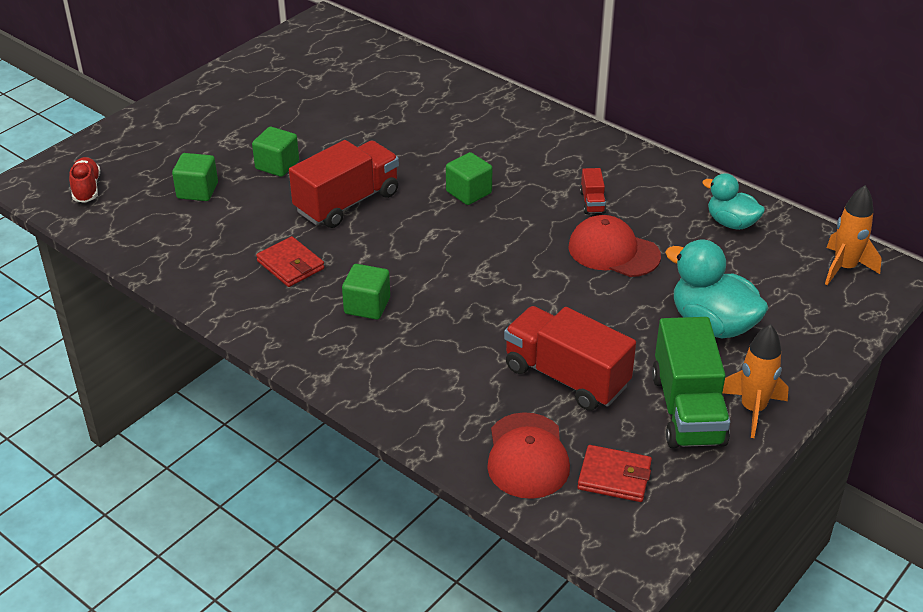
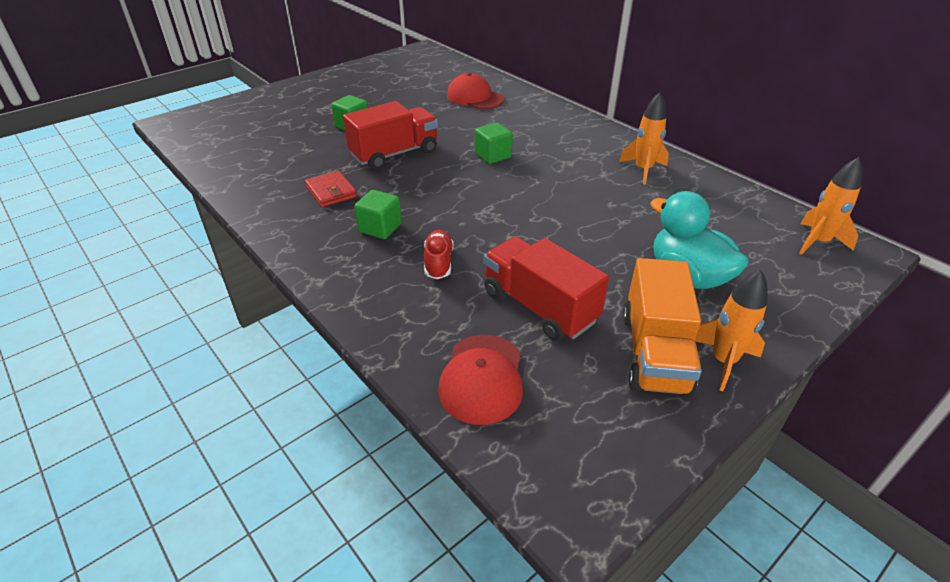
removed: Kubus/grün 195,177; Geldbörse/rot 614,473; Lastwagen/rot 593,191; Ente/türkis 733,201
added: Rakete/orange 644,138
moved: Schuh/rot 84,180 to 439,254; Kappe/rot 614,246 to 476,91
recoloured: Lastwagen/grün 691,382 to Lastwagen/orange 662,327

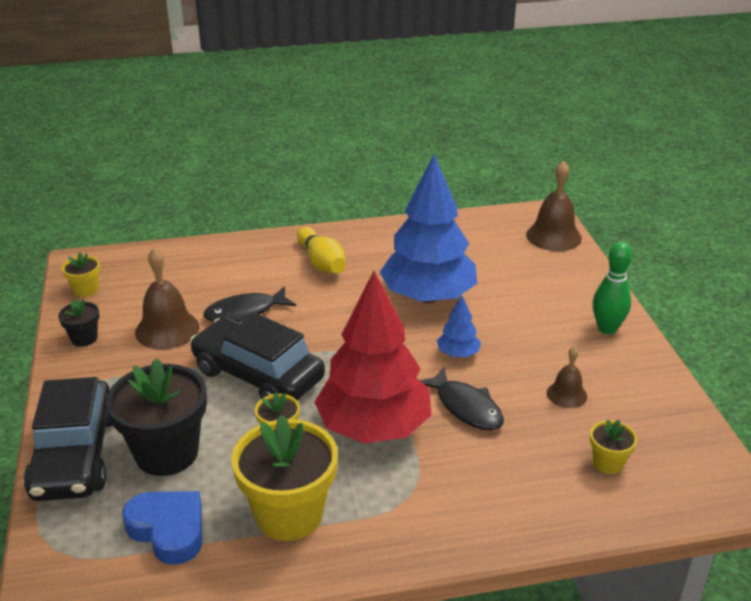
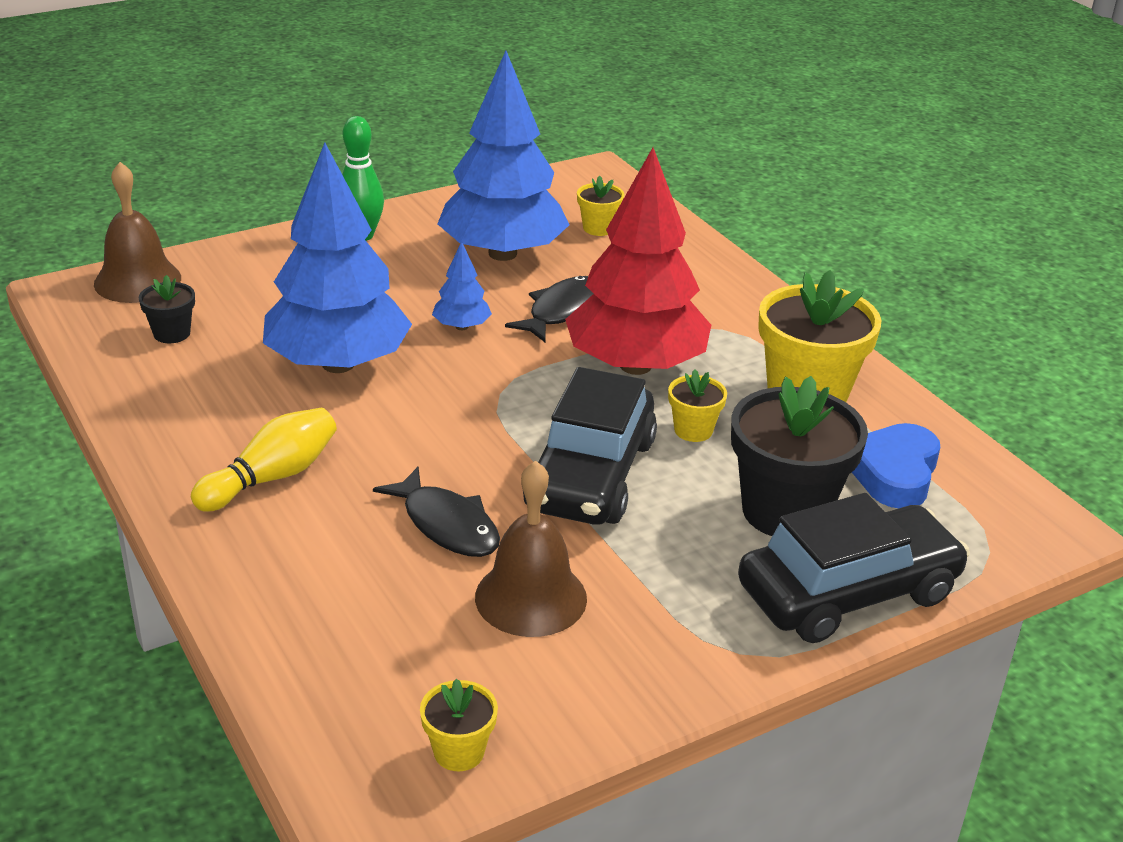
moved: Blumentopf/schwarz 78,322 to 167,309
replaced: Glocke/braun 567,377 to Baum/blau 503,156

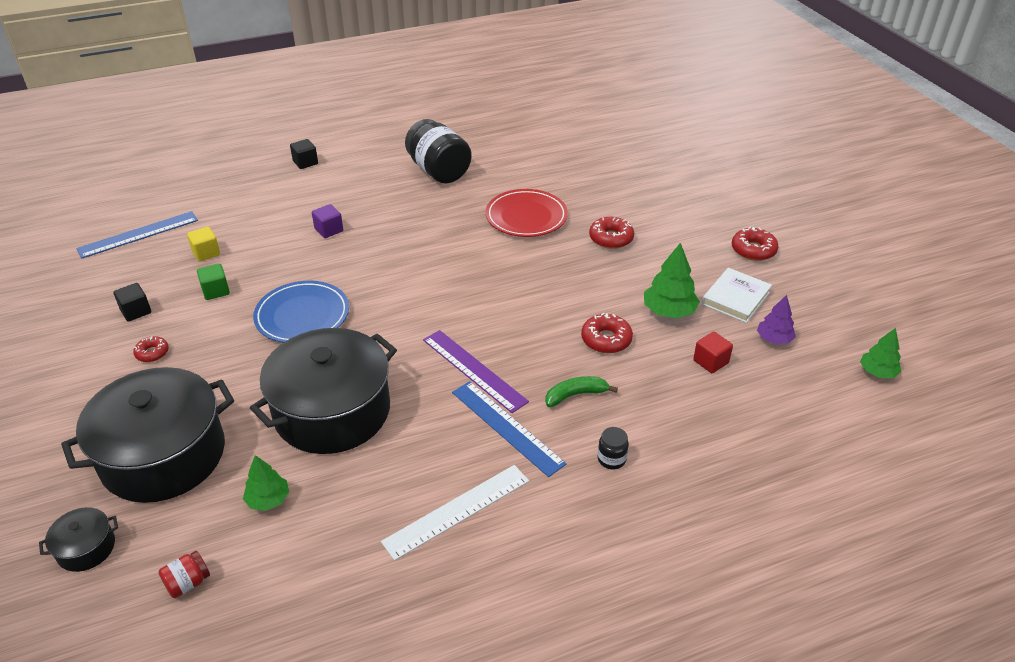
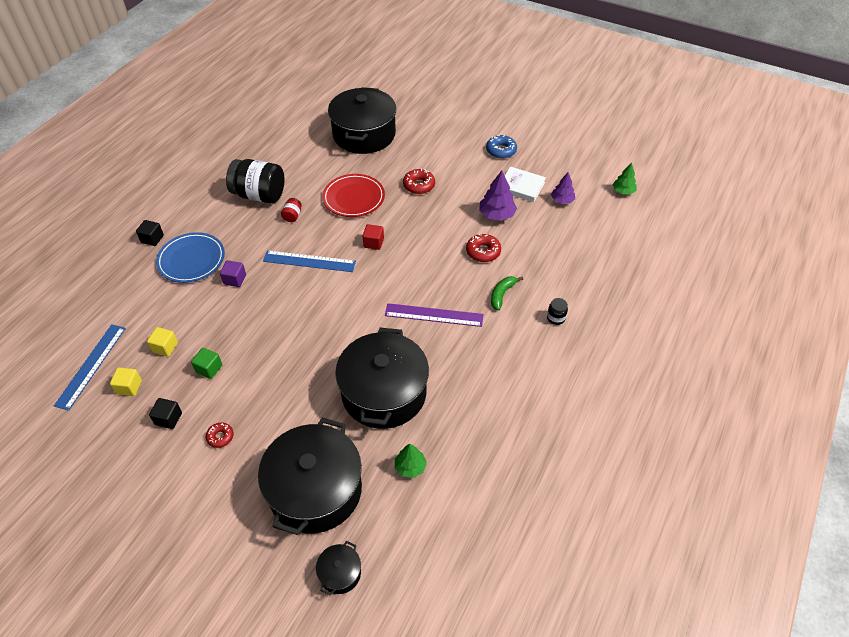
removed: Lineal/weiß 455,513
added: Kubus/gelb 126,381; Kochtopf/schwarz 362,120
moved: Einmachglas/rot 184,574 to 291,210; Teller/blau 301,312 to 190,257; Lineal/blau 509,429 to 309,261; Kubus/rot 713,352 to 373,237
recoloured: Baum/grün 672,280 to Baum/lila 498,196; Donut/rot 755,244 to Donut/blau 501,147
turned: Buch/weiß 737,295 = 525,184 60 degrees counterclockwise

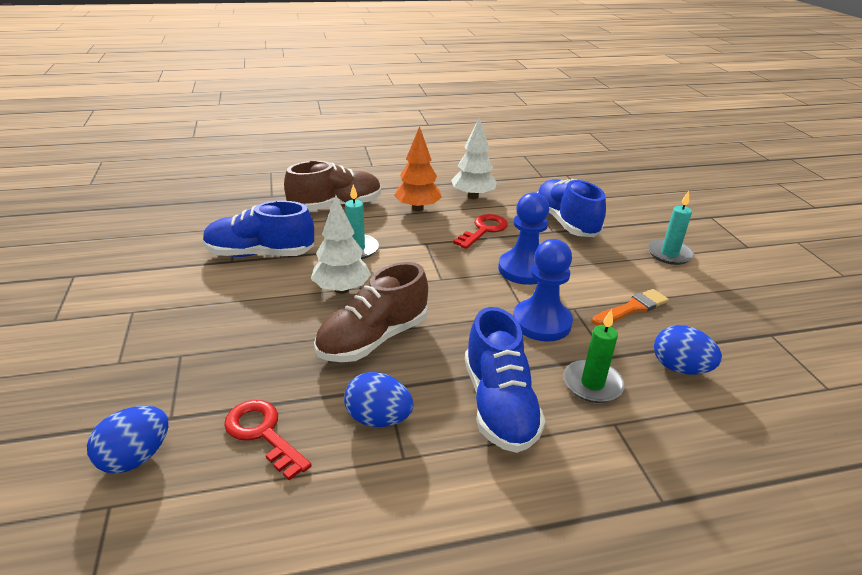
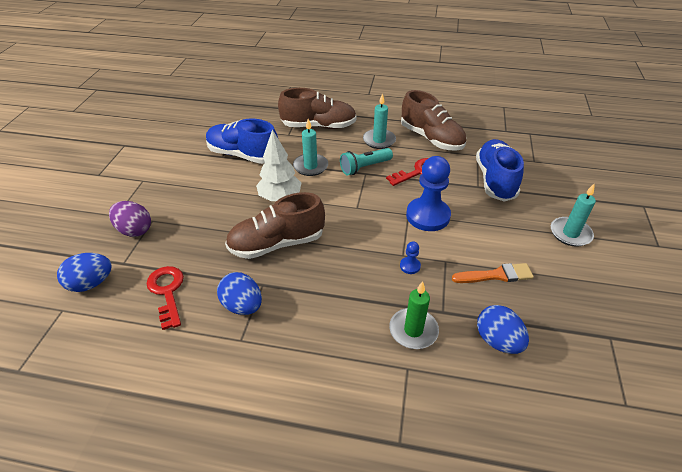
removed: Schuh/blau 505,380
added: Ei/lila 130,219; Taschenlampe/türkis 366,161
replaced: Baum/orange 418,168 to Kerze/türkis 379,121; Baum/weiß 474,158 to Schuh/braun 433,120
resized: Bauer/blau 543,290 = 410,257 x0.42

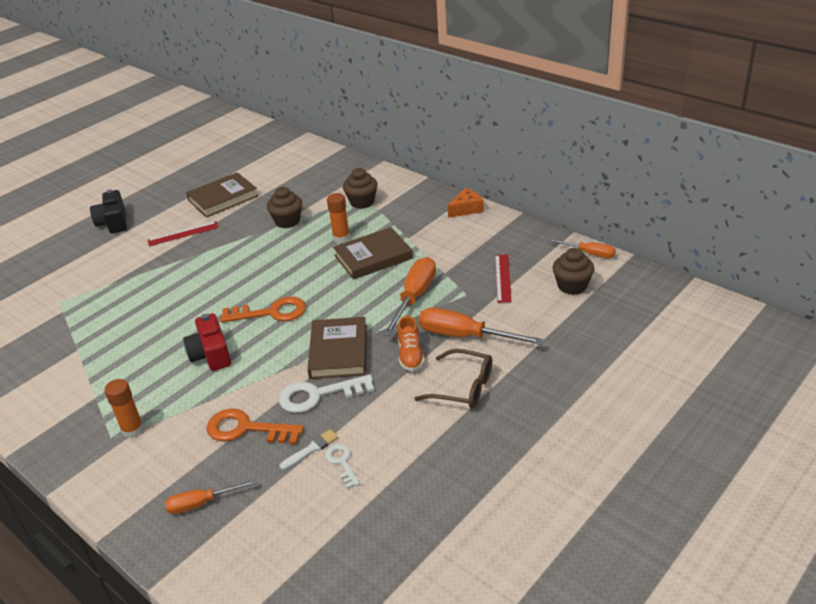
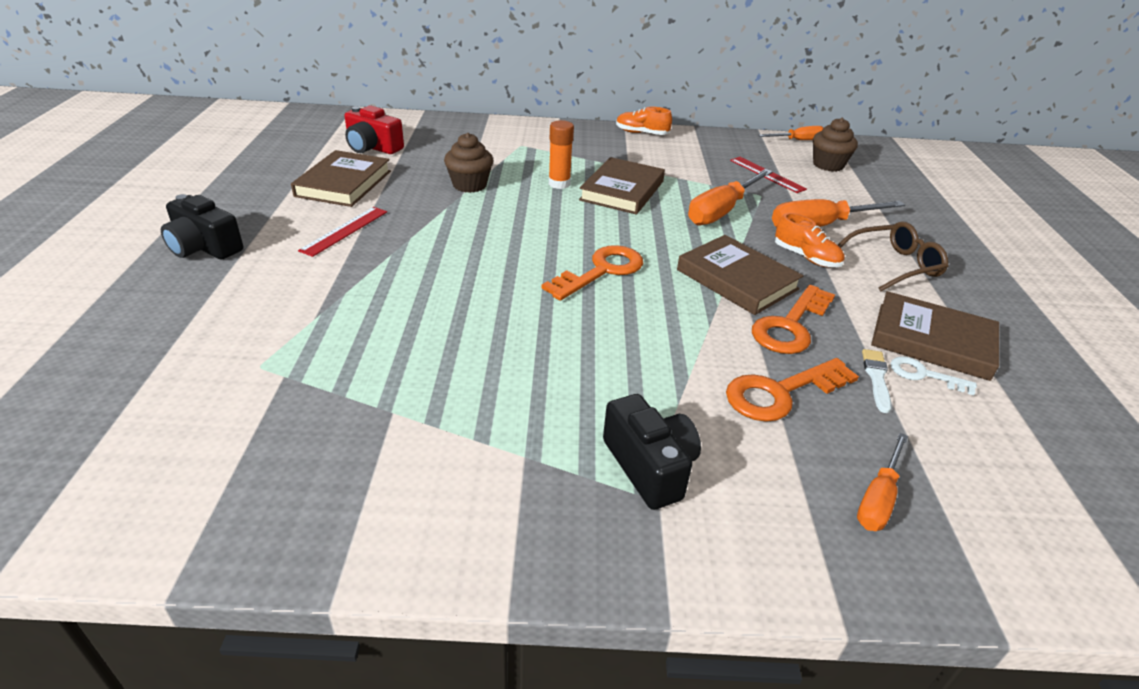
removed: Muffin/braun 360,188
added: Buch/braun 935,336
moved: Kamera/rot 207,342 to 374,130
replaced: Klebestift/orange 124,408 to Kamera/schwarz 652,452; Käse/orange 466,203 to Schuh/orange 644,121
recoloured: Schlüssel/weiß 326,393 to Schlüssel/orange 793,319
turned: Schraubenzieher/orange 409,296 = 730,197 120 degrees counterclockwise

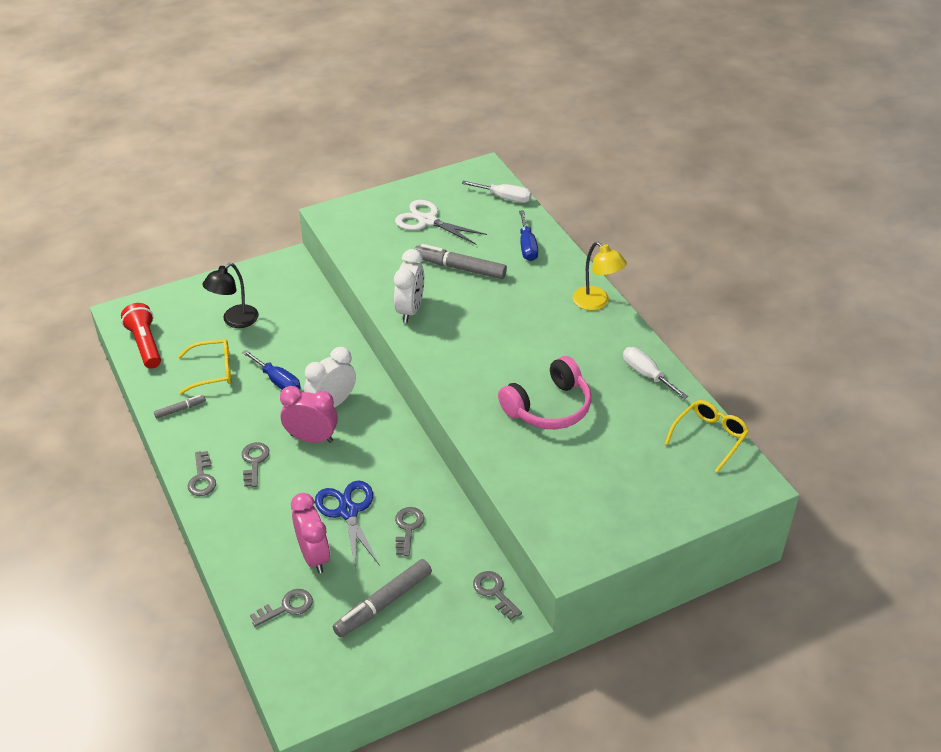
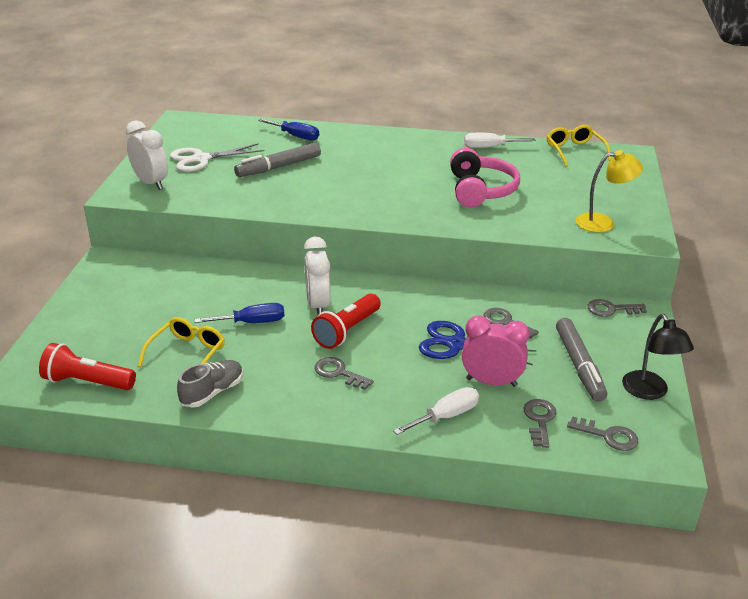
moved: Schlüssel/grau 202,473 to 602,433; Lampe/schwarz 230,295 to 658,357; Wecker/weiß 409,286 to 147,155; Schraubenzieher/weiß 496,192 to 436,411; Lampe/gelb 600,276 to 609,191
replaced: Filzstift/grau 180,407 to Schuh/grau 210,384; Wecker/rosa 309,414 to Taschenlampe/rot 346,321

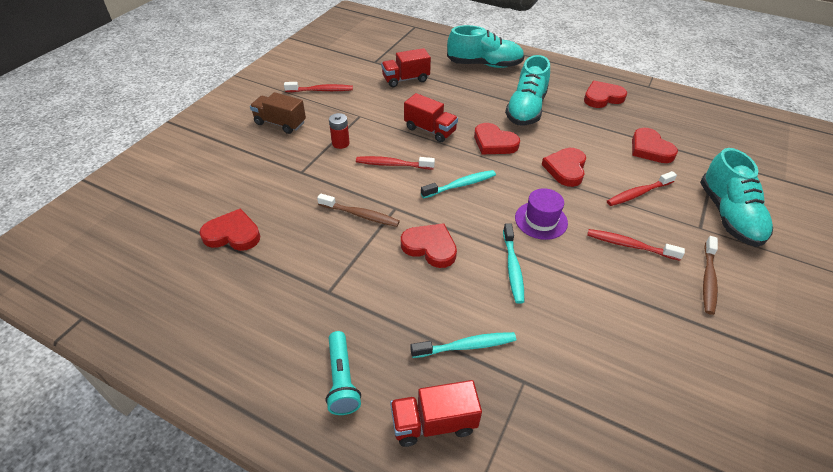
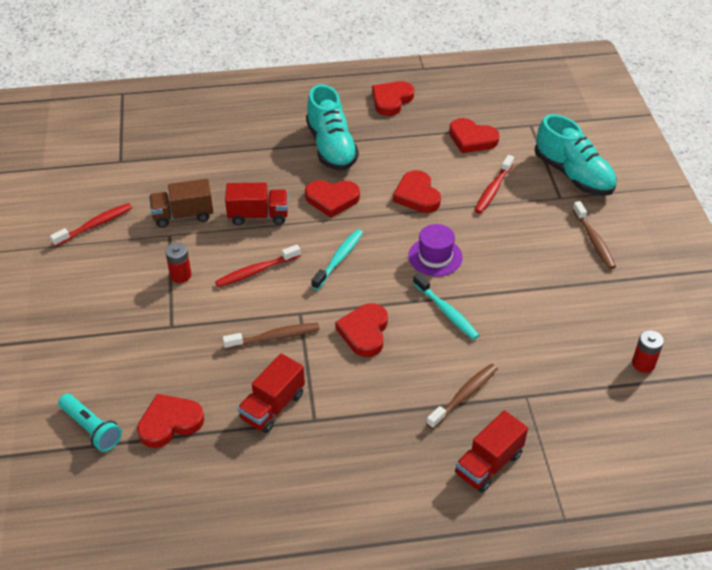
removed: Schuh/türkis 485,46; Zahnbürste/rot 636,245
added: Batterie/rot 648,351
moved: Lastwagen/braun 278,113 to 181,203; Taschenlampe/türkis 343,373 to 90,423; Lastwagen/rot 406,67 to 271,393
recoloured: Zahnbürste/türkis 463,345 to Zahnbürste/braun 462,396
turned: Herz/rot 429,245 = 361,330 75 degrees counterclockwise

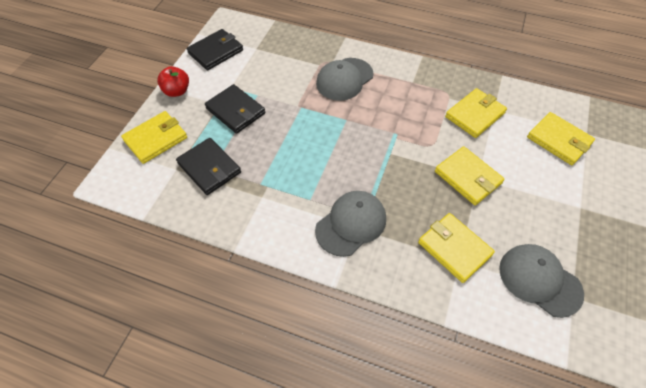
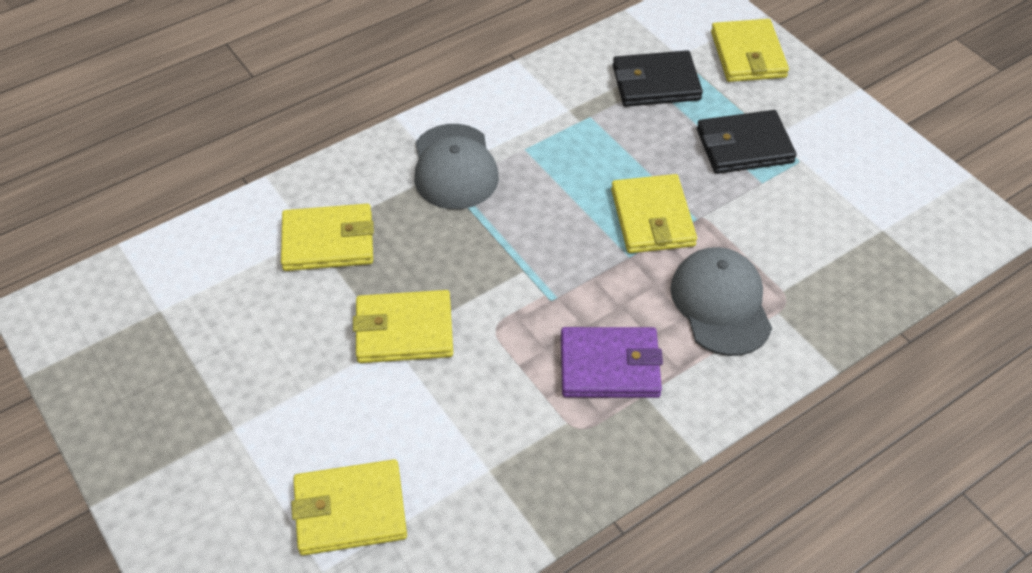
removed: Apfel/rot 173,81; Geldbörse/schwarz 215,49; Kappe/grau 541,281
added: Geldbörse/lila 612,362
moved: Geldbörse/gelb 476,113 to 654,213

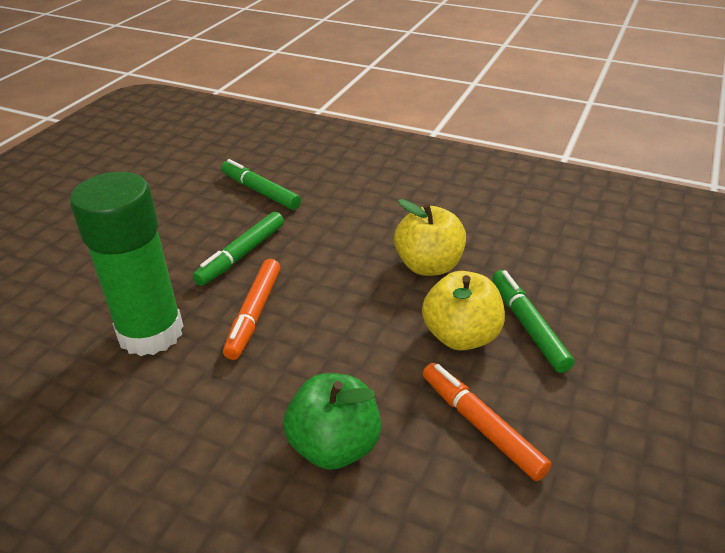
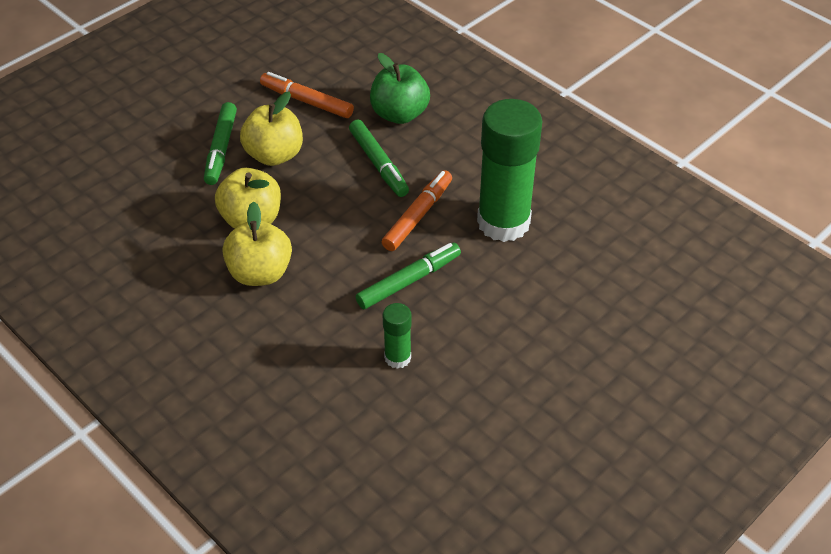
added: Apfel/gelb 257,244; Klebestift/grün 397,336
moved: Filzstift/grün 261,184 to 379,158
turned: Filzstift/orange 487,422 = 307,95 135 degrees clockwise

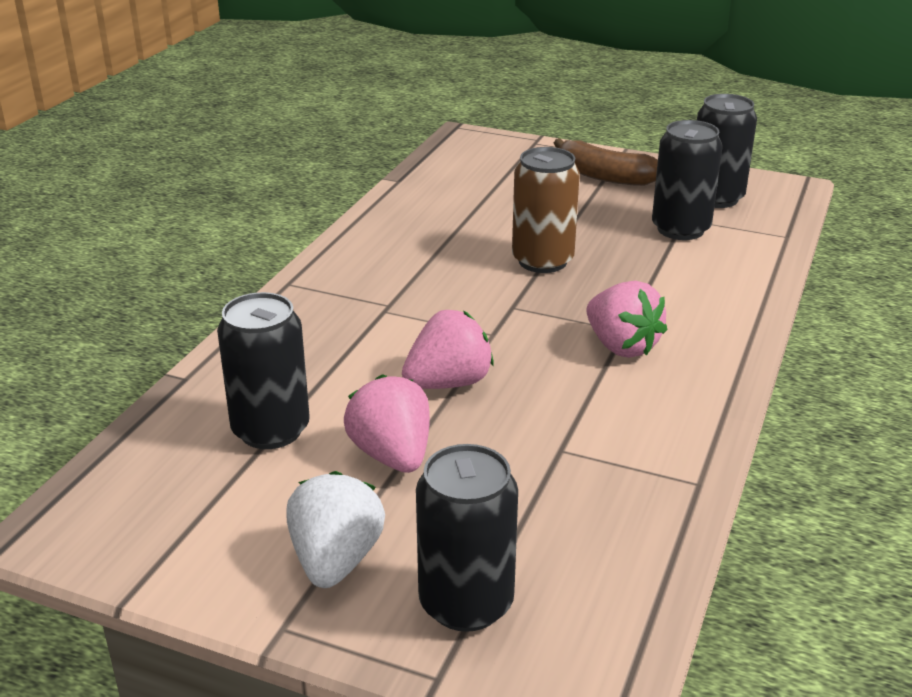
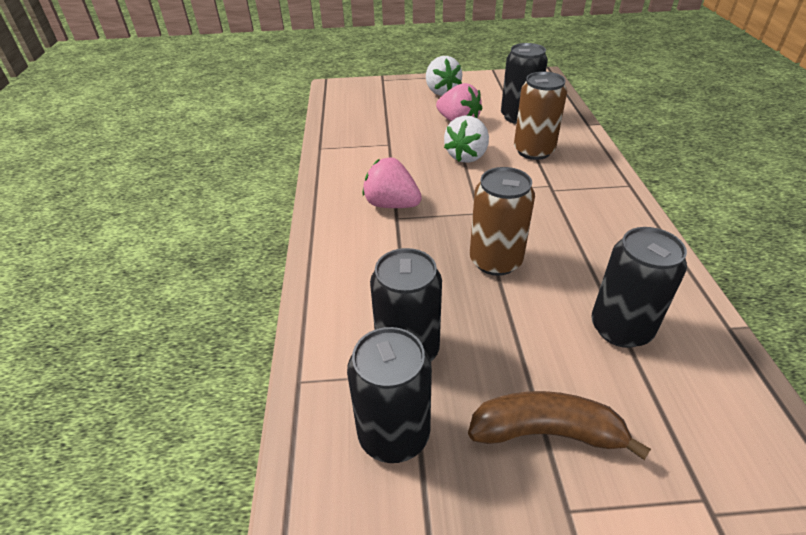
added: Dose/braun 540,116
moved: Dose/schwarz 467,538 to 639,287
recoloured: Erdbeere/rosa 447,349 to Erdbeere/weiß 466,139

